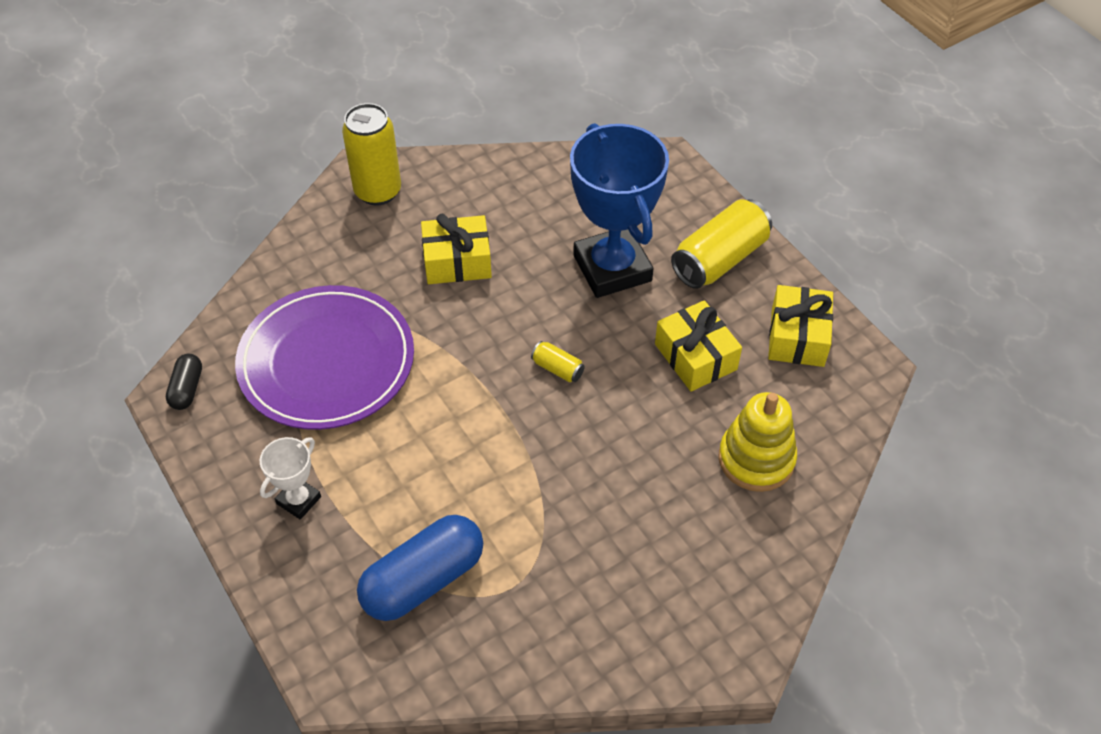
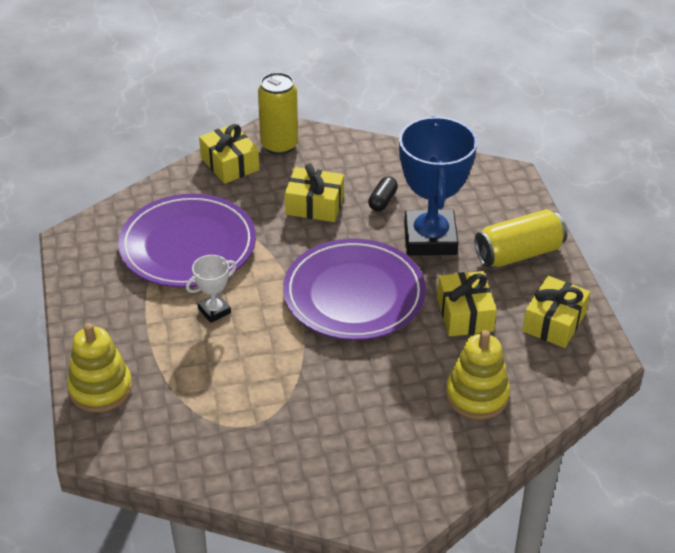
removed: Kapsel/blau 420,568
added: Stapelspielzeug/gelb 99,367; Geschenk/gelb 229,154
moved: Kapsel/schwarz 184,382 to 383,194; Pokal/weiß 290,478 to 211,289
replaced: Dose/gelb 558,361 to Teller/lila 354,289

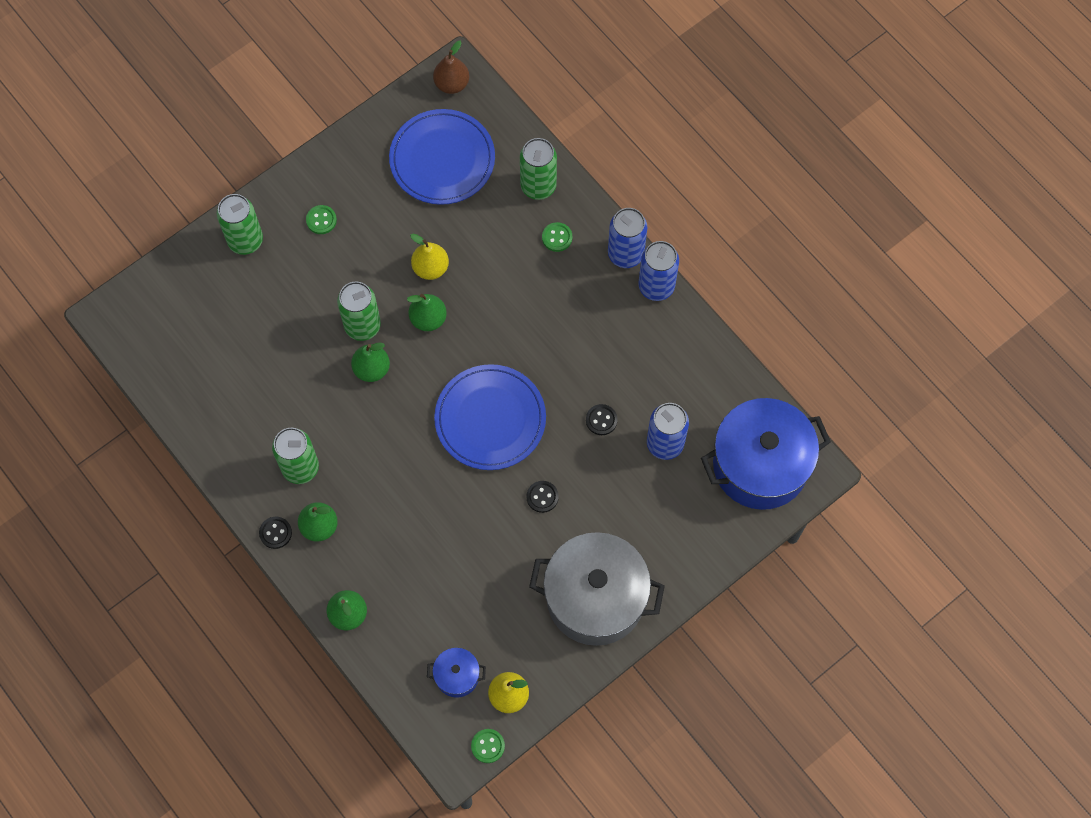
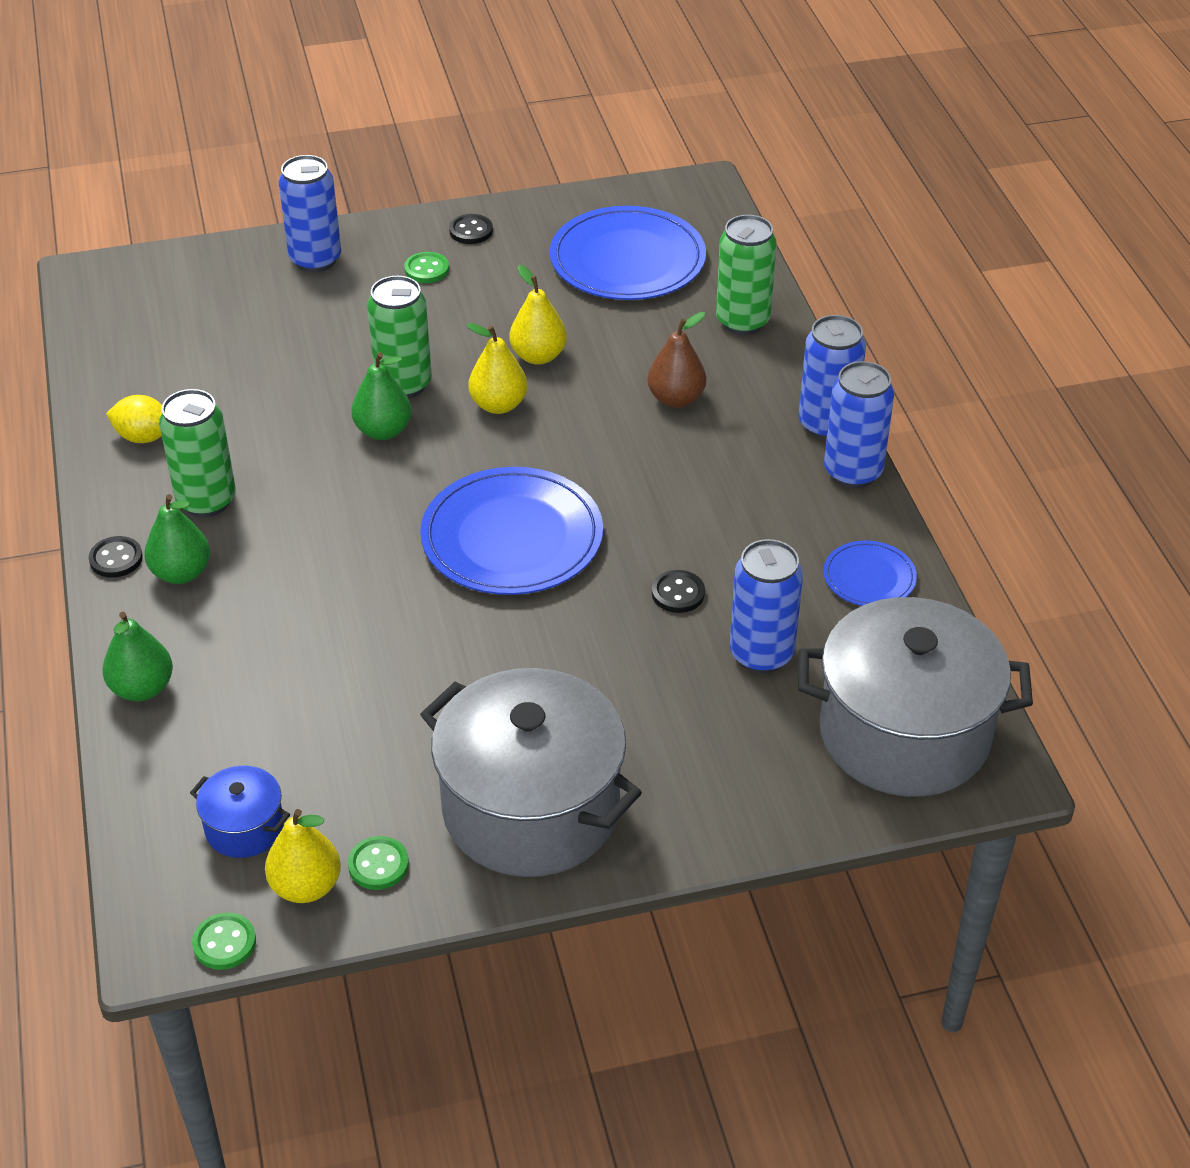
added: Zitrone/gelb 134,419; Teller/blau 870,573
moved: Birne/braun 451,67 to 676,360; Knopf/schwarz 542,497 to 471,229; Knopf/grün 557,237 to 378,863
recoloured: Dose/grün 240,224 to Dose/blau 309,213; Birne/grün 427,312 to Birne/gelb 496,368; Kochtopf/blau 766,454 to Kochtopf/grau 915,697

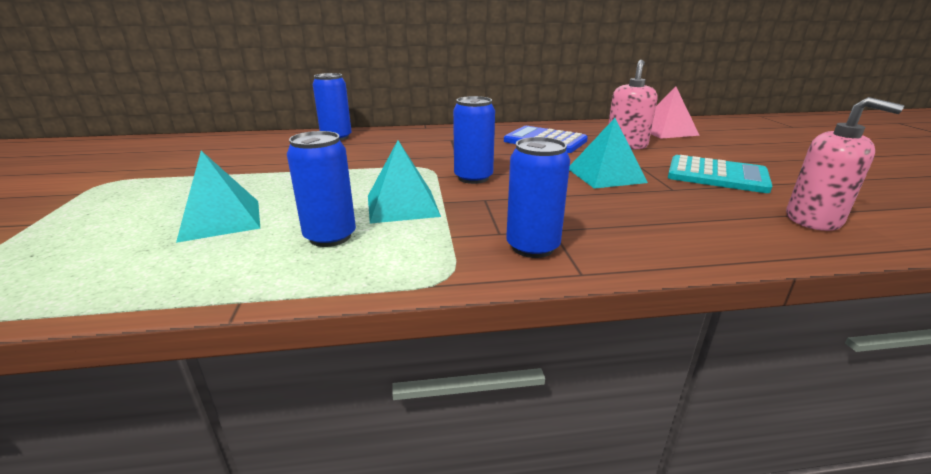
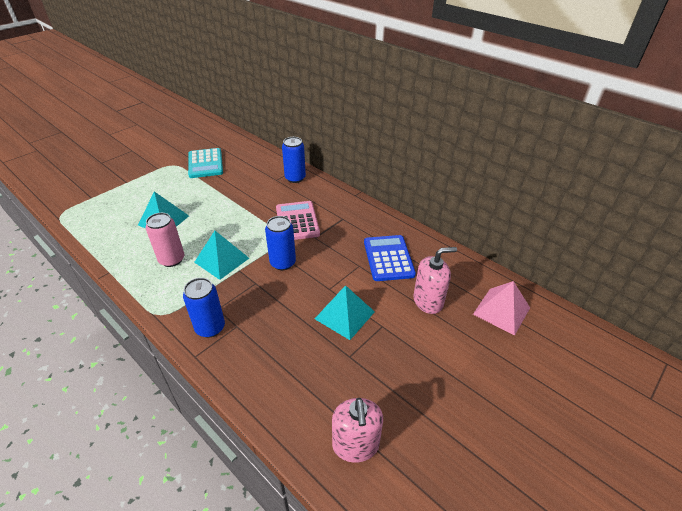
added: Taschenrechner/rosa 298,220
moved: Taschenrechner/türkis 720,174 to 205,163
recoloured: Dose/blau 321,189 to Dose/rosa 165,240

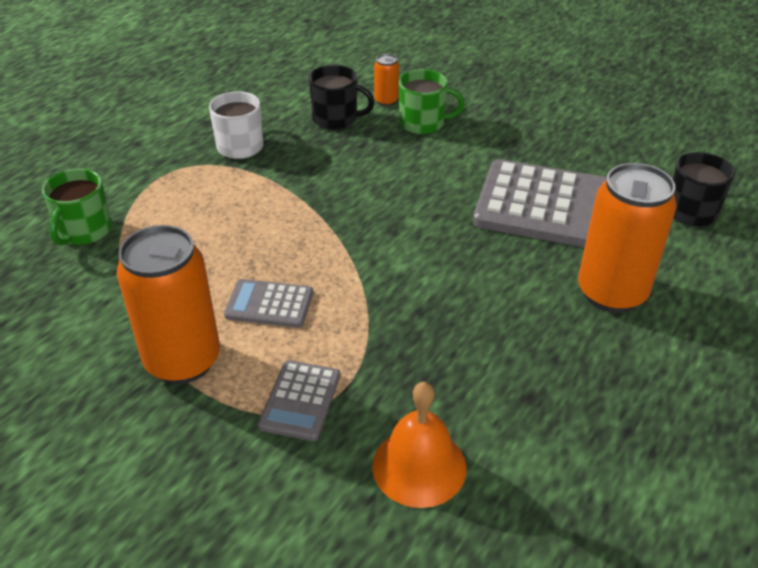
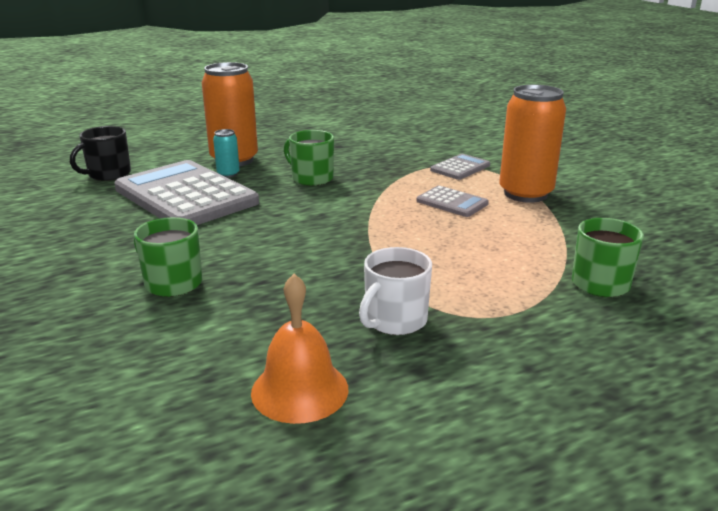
removed: Tasse/schwarz 342,97; Dose/orange 386,80
added: Dose/türkis 226,153; Tasse/grün 309,158
moved: Glocke/orange 419,445 to 300,349

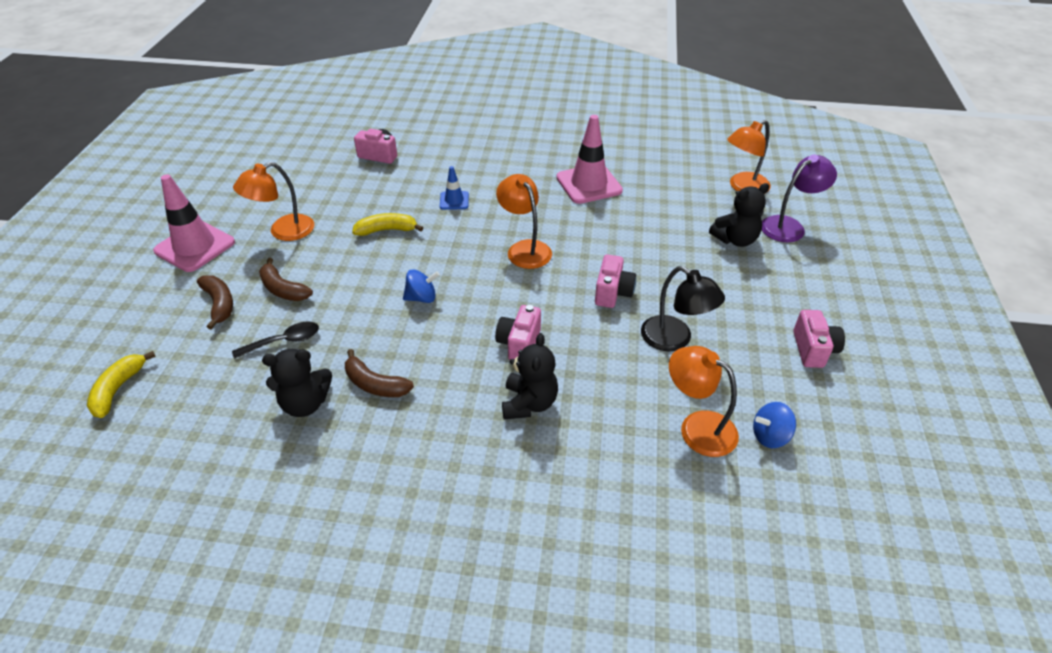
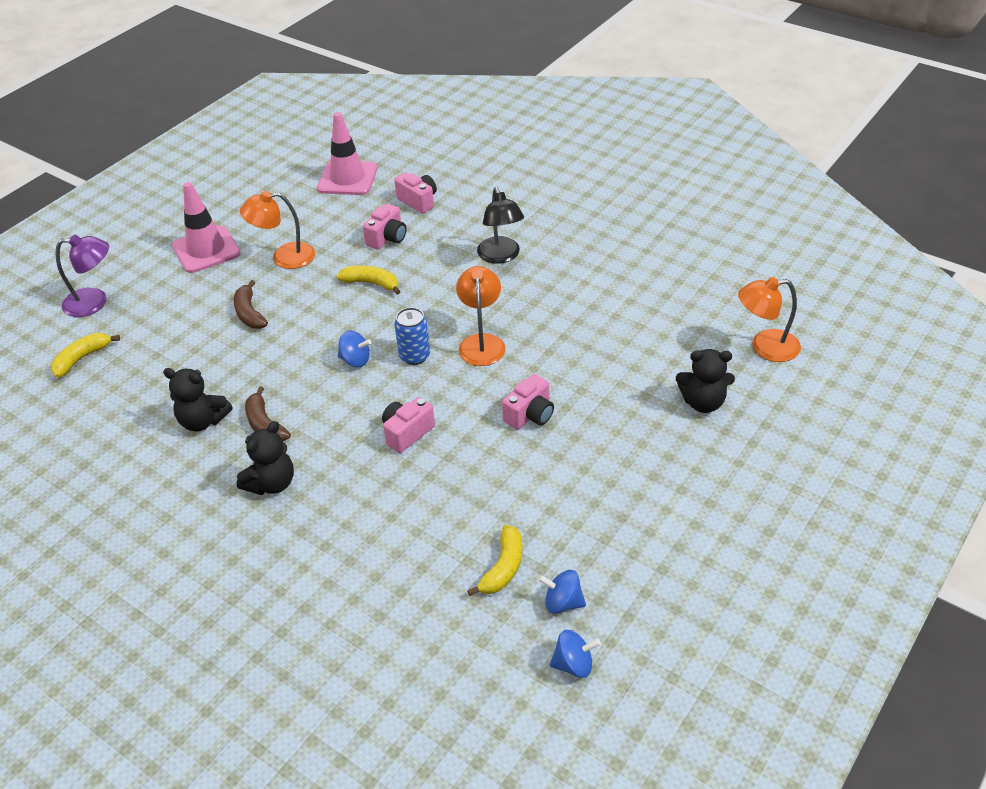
removed: Banane/braun 215,302; Löffel/schwarz 275,340; Leitkegel/blau 454,188
added: Dose/blau 412,336; Kreisel/blau 575,654
moved: Teddybär/schwarz 530,376 to 265,458; Leitkegel/rosa 589,159 to 347,153; Lampe/schwarz 683,308 to 500,225; Lampe/lila 799,198 to 82,276; Kamera/rosa 819,339 to 384,226
replaced: Lampe/orange 704,401 to Banane/gelb 494,560

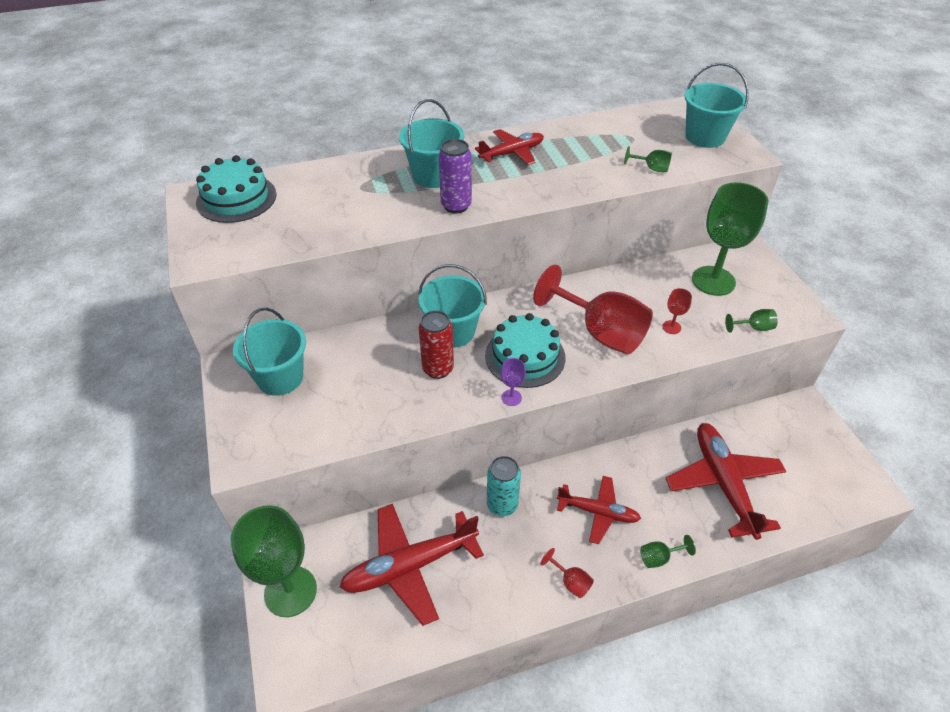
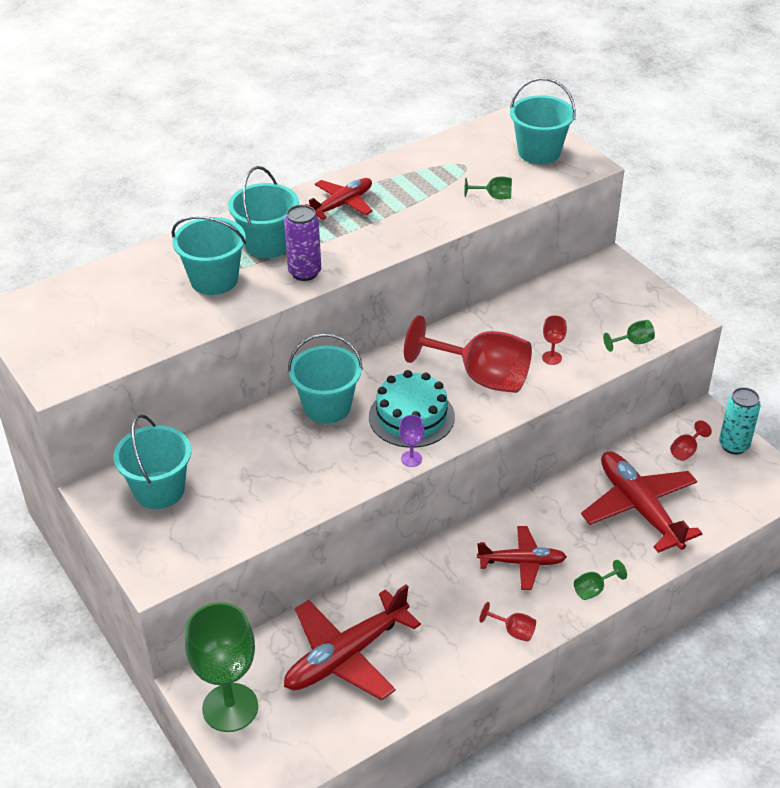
removed: Kuchen/türkis 236,189; Dose/rot 436,344; Kelch/grün 730,239
added: Eimer/türkis 209,255; Kelch/rot 691,440
moved: Dose/türkis 504,486 to 740,421

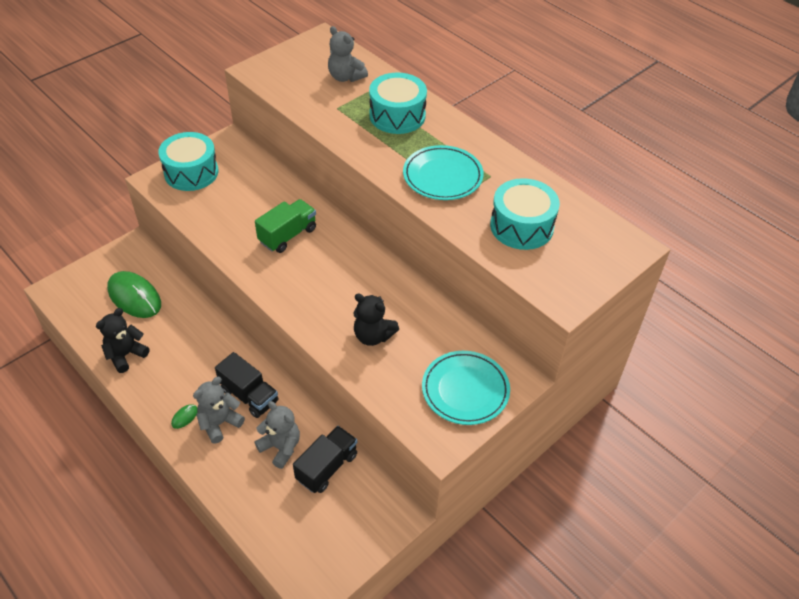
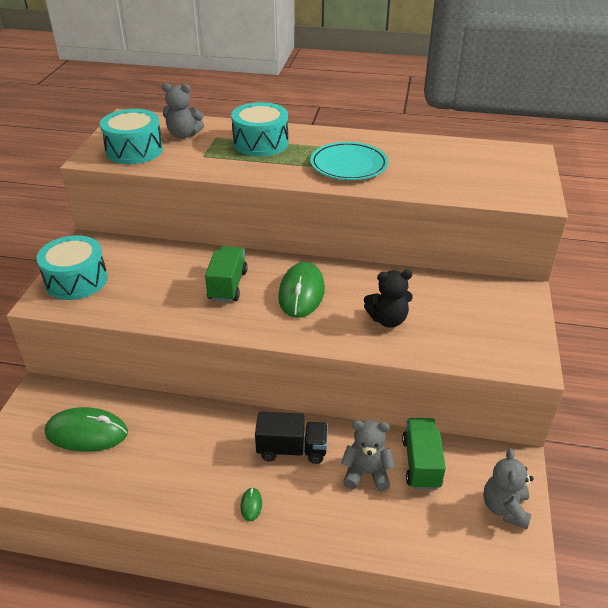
removed: Teddybär/schwarz 123,340; Teller/türkis 466,388
added: Computermaus/grün 301,290
moved: Teddybär/grau 219,410 to 508,489; Trommel/türkis 525,214 to 131,136
recoloured: Lastwagen/schwarz 325,459 to Lastwagen/grün 424,454

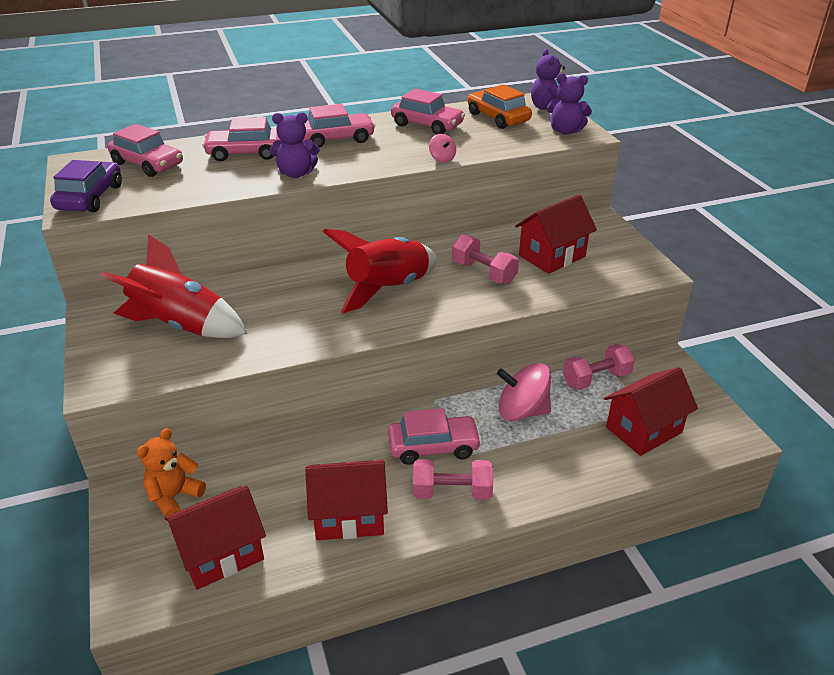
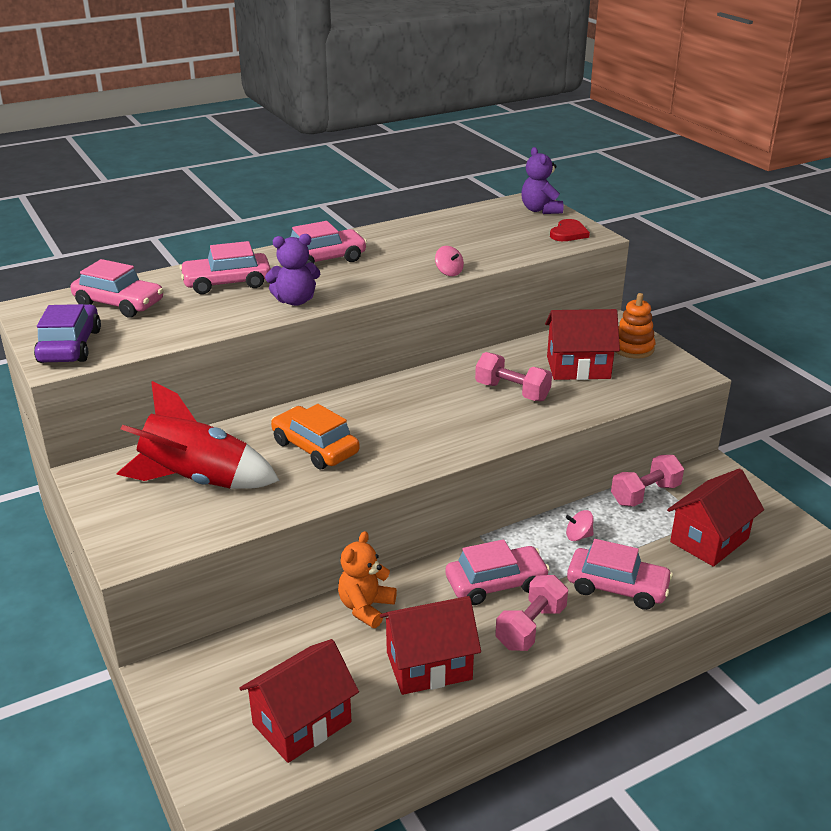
removed: Rakete/rot 380,271
added: Stapelspielzeug/orange 635,326
moved: Teddybär/orange 171,472 to 367,579; Auto/rosa 428,112 to 620,574; Auto/orange 500,106 to 315,436
replaced: Teddybär/lila 569,104 to Herz/rot 570,230
turned: Hantel/rosa 453,479 = 531,613 45 degrees counterclockwise; Haus/rot 556,234 = 582,344 45 degrees clockwise
resized: Kreisel/rosa 524,392 = 580,525 x0.48

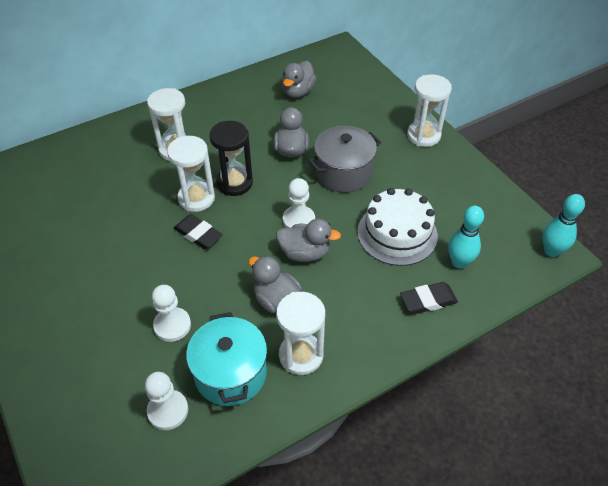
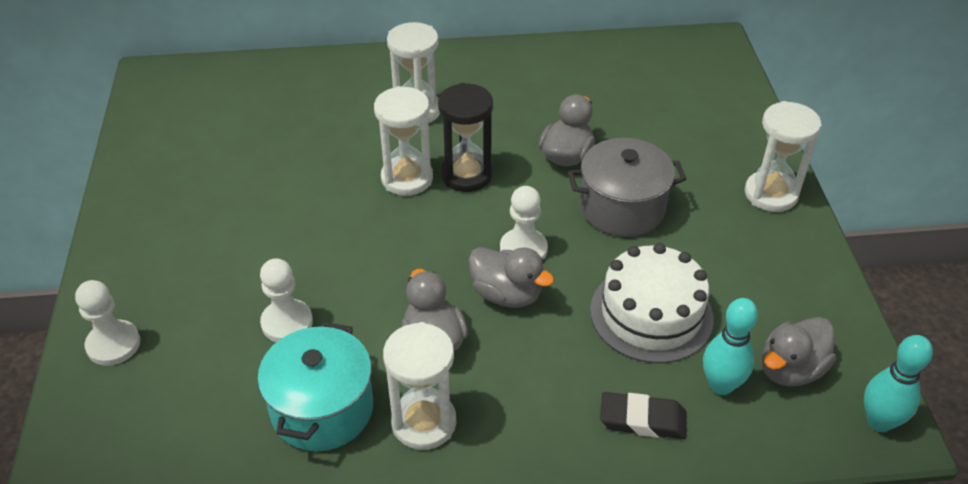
removed: Radiergummi/schwarz 198,231
moved: Bauer/weiß 166,401 to 107,323; Ente/grau 299,79 to 799,352

